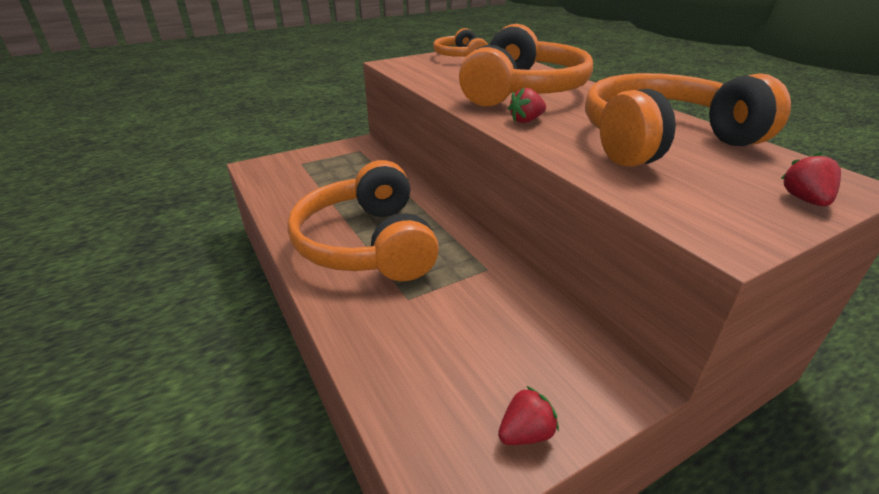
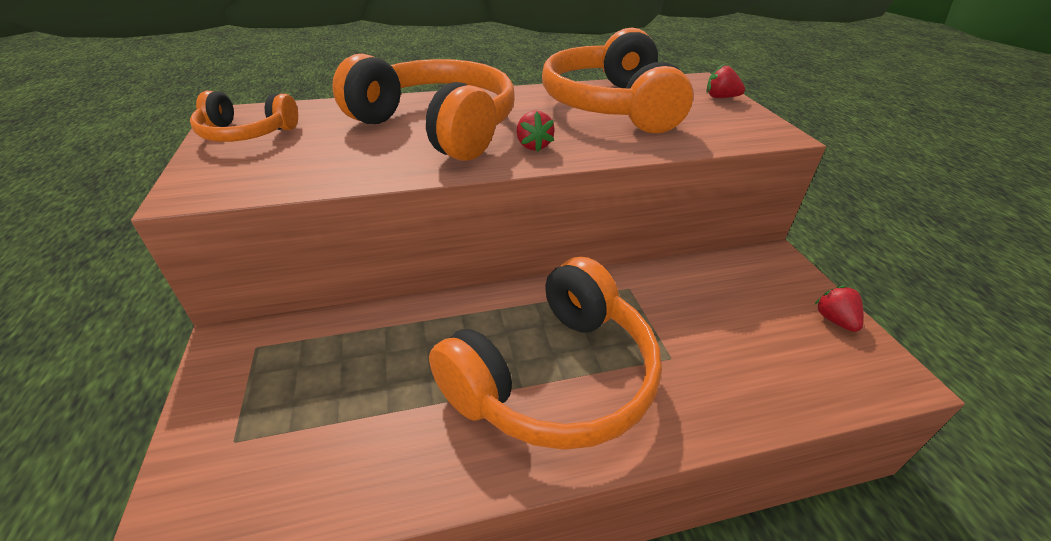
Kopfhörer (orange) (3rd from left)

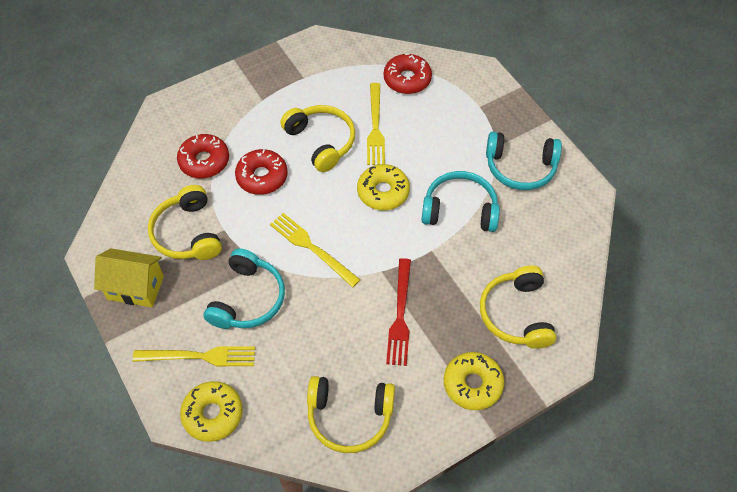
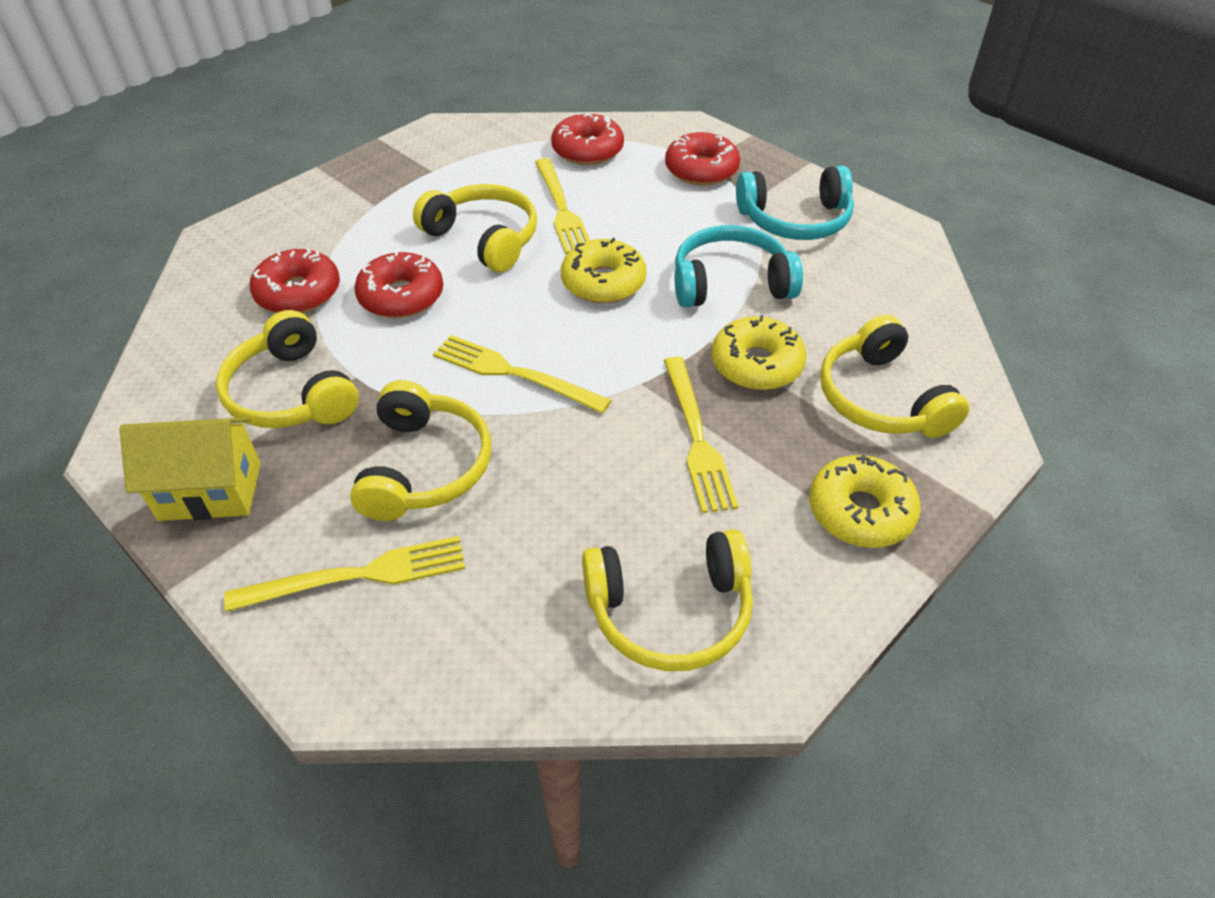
Donut (gelb) (2nd from left); Kopfhörer (gelb) (2nd from left); Gabel (gelb) (4th from left); Donut (rot) (4th from left)

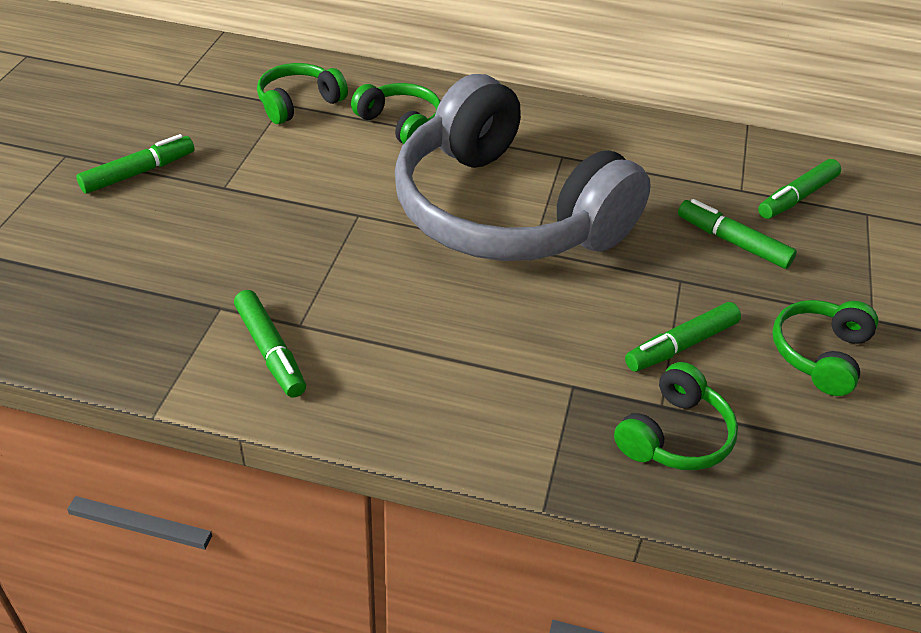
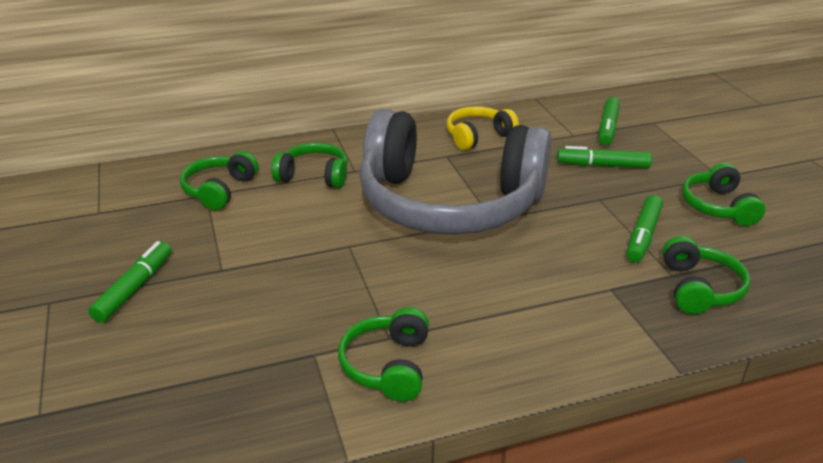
Kopfhörer (grün) (3rd from left); Kopfhörer (gelb)

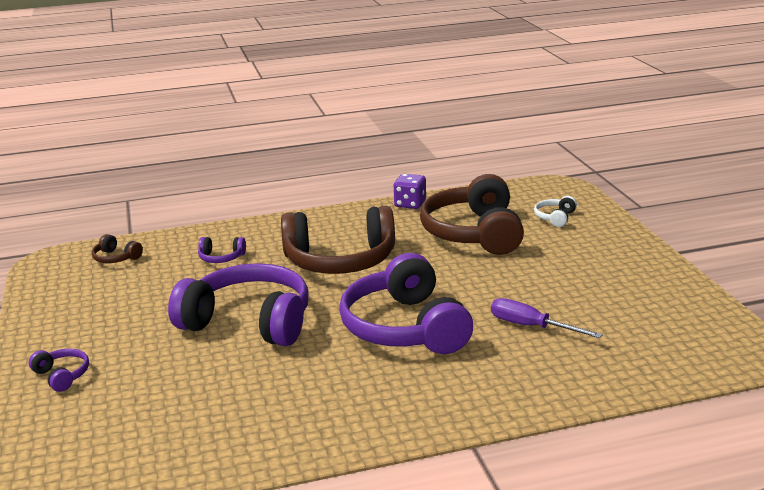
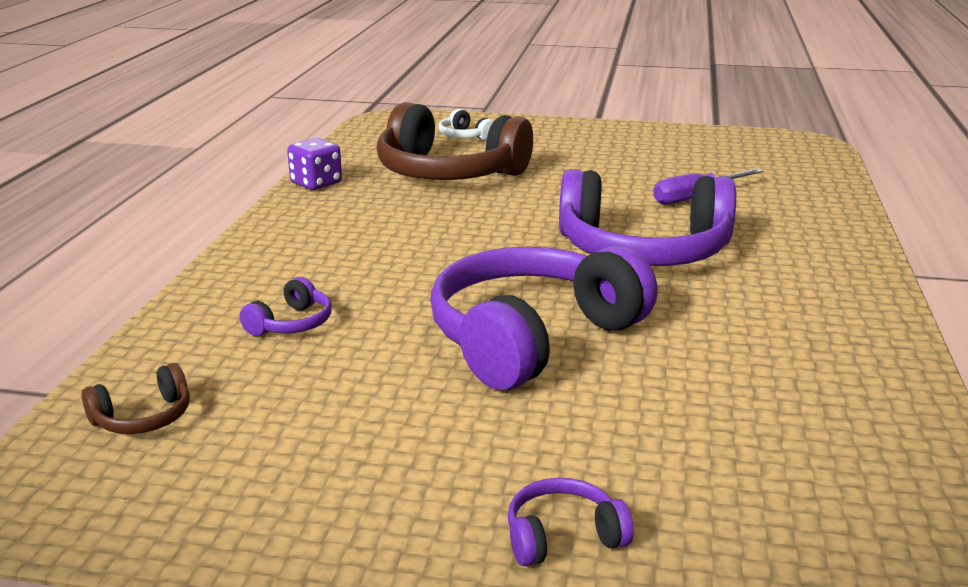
Kopfhörer (braun) (2nd from left in the first image)

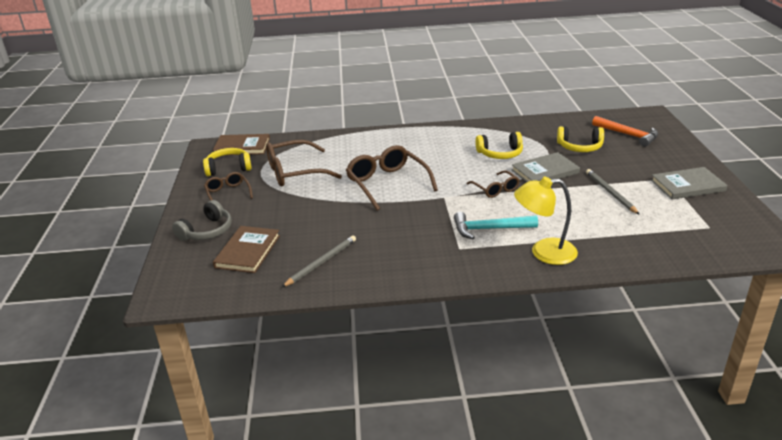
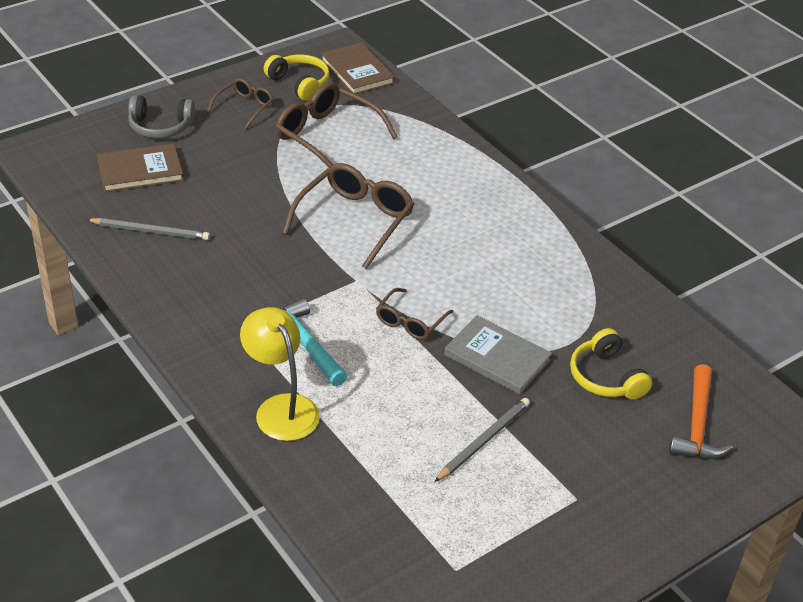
Kopfhörer (gelb) (2nd from left in the first image); Buch (grau) (2nd from left in the first image)

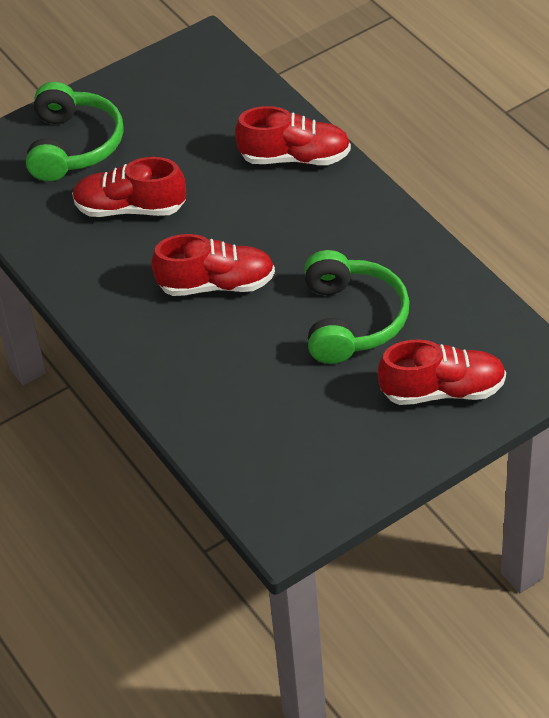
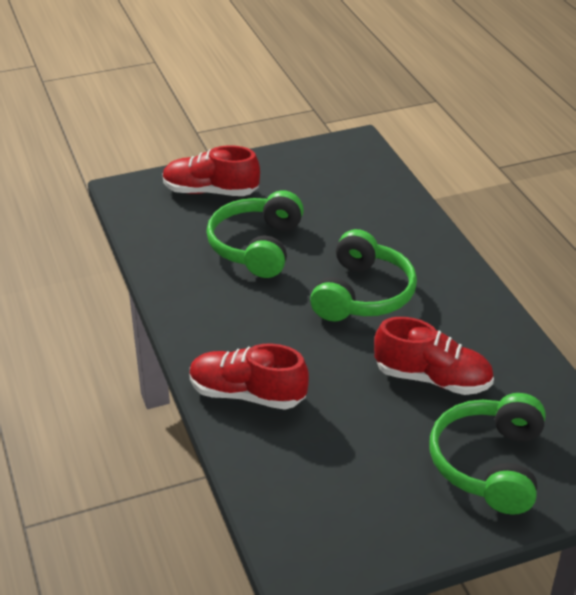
Kopfhörer (grün) (2nd from left)

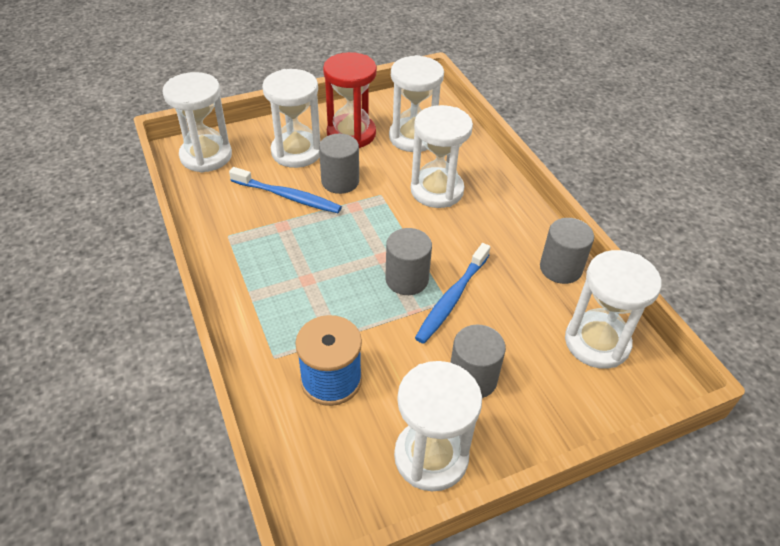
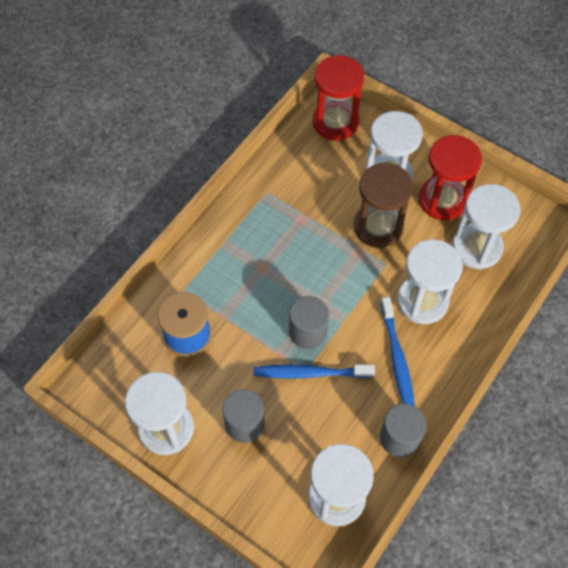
Sanduhr (rot) (1st from left); Zahnbürste (blau) (2nd from left); Sanduhr (braun)

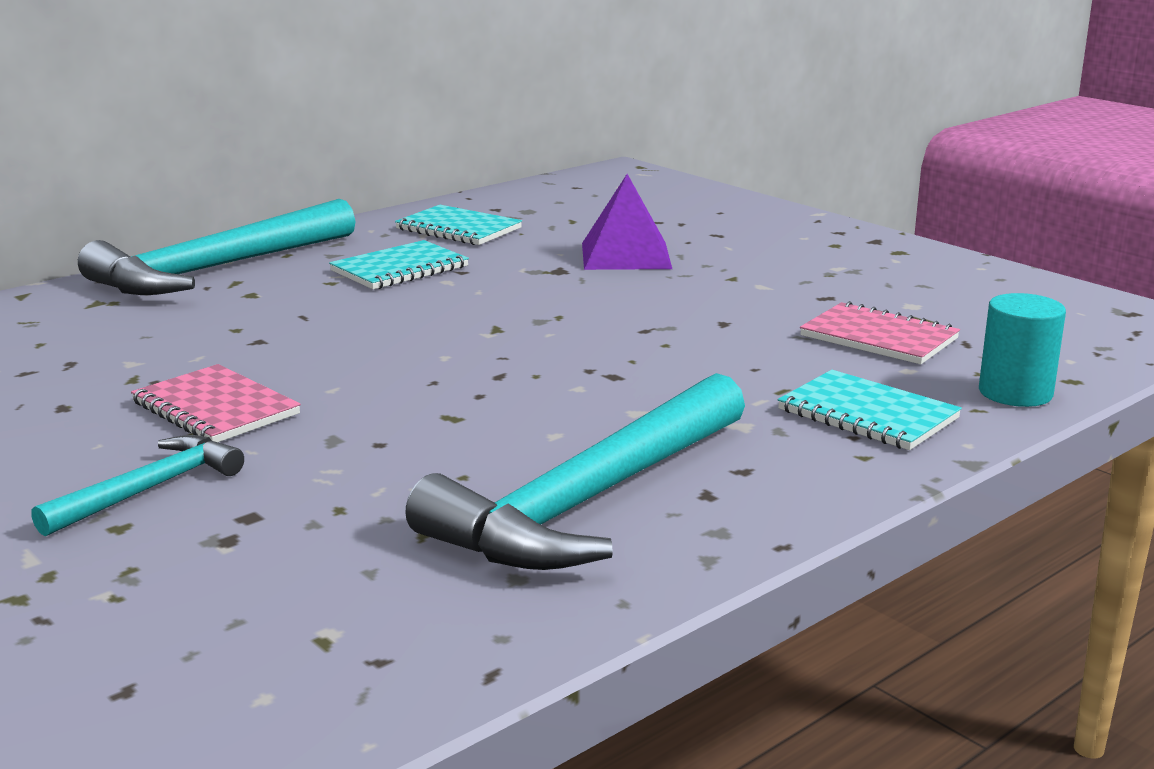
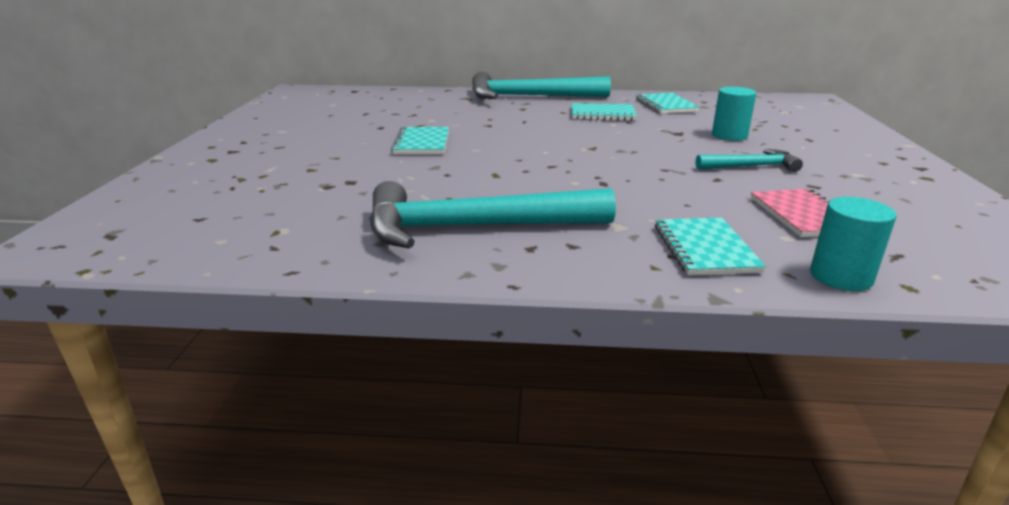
Hammer (türkis) (3rd from left); Notizbuch (türkis) (1st from left); Vollzylinder (türkis) (1st from left)

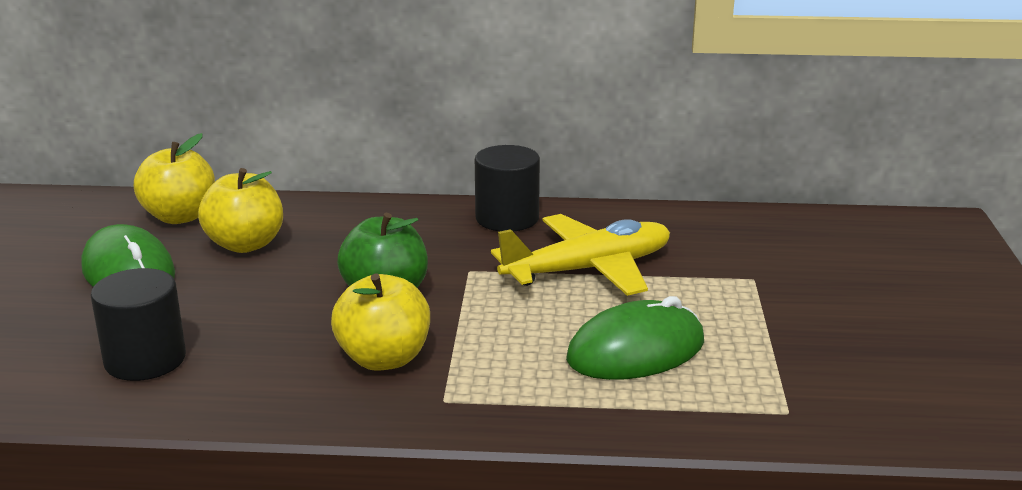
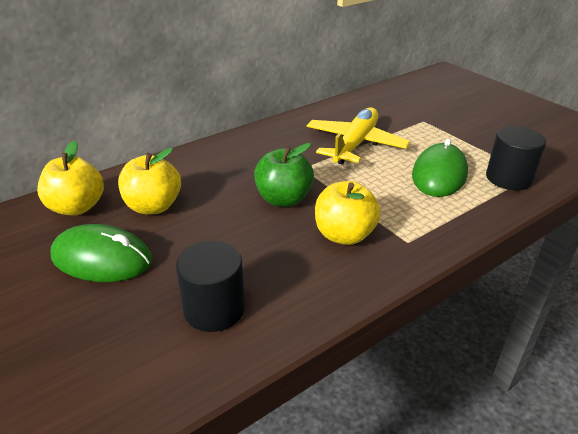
Vollzylinder (schwarz) (2nd from left)

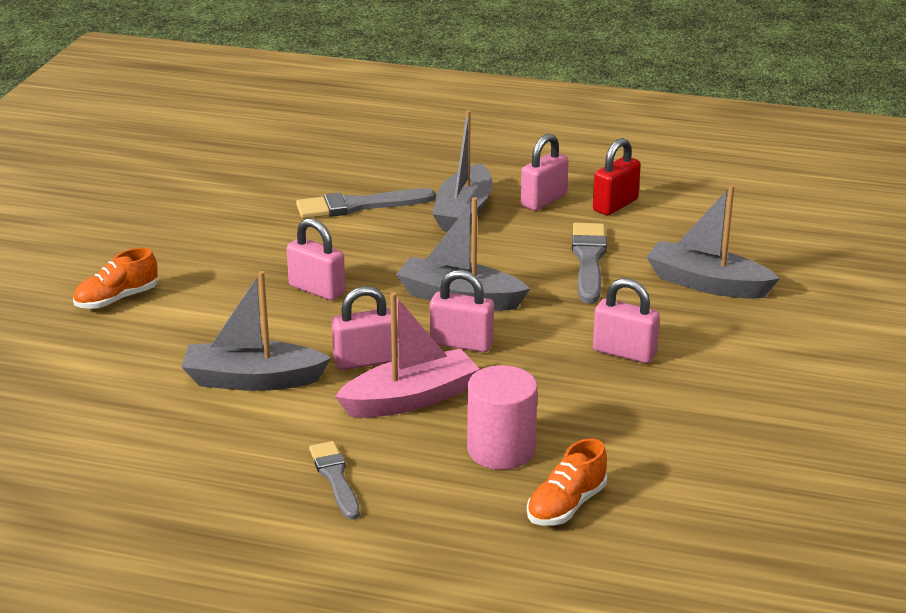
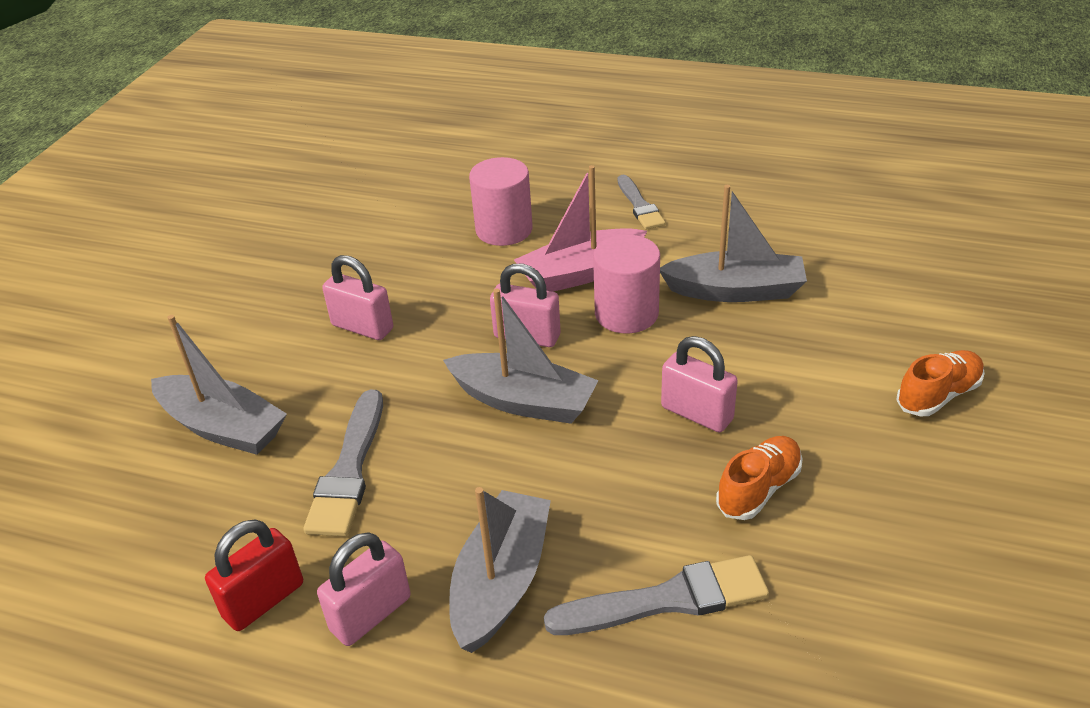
Vollzylinder (rosa) (2nd from left); Schuh (orange) (1st from left)

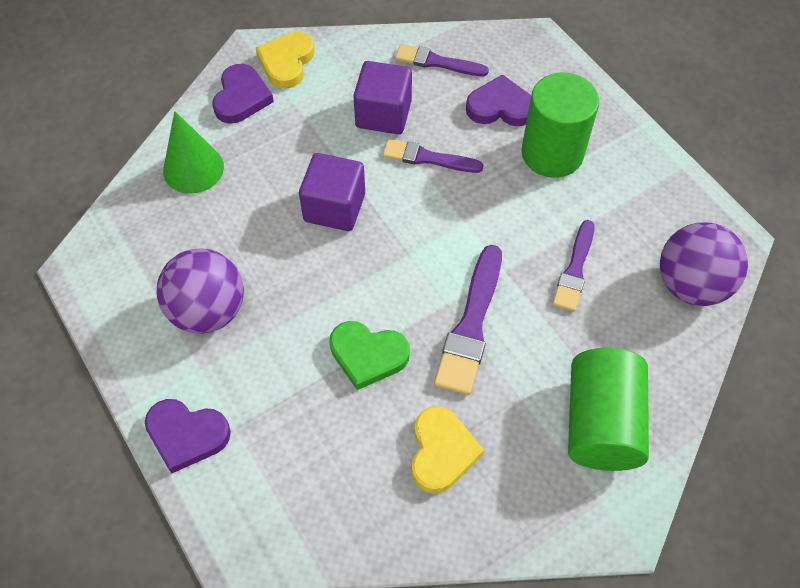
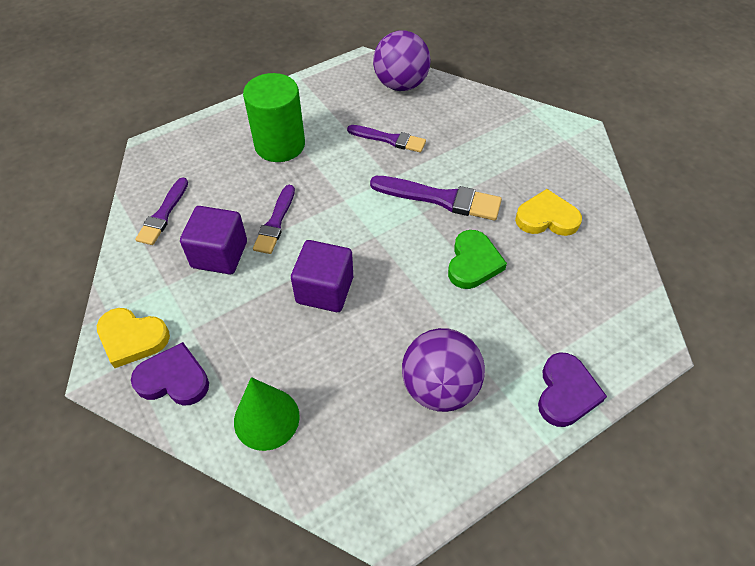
Herz (lila) (3rd from left in the first image); Vollzylinder (grün) (2nd from left in the first image)

